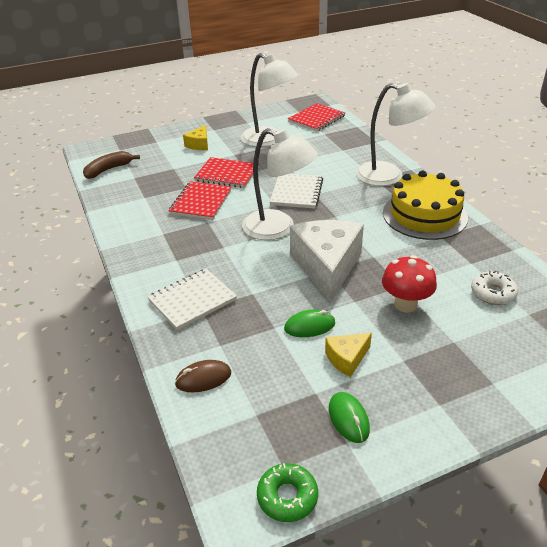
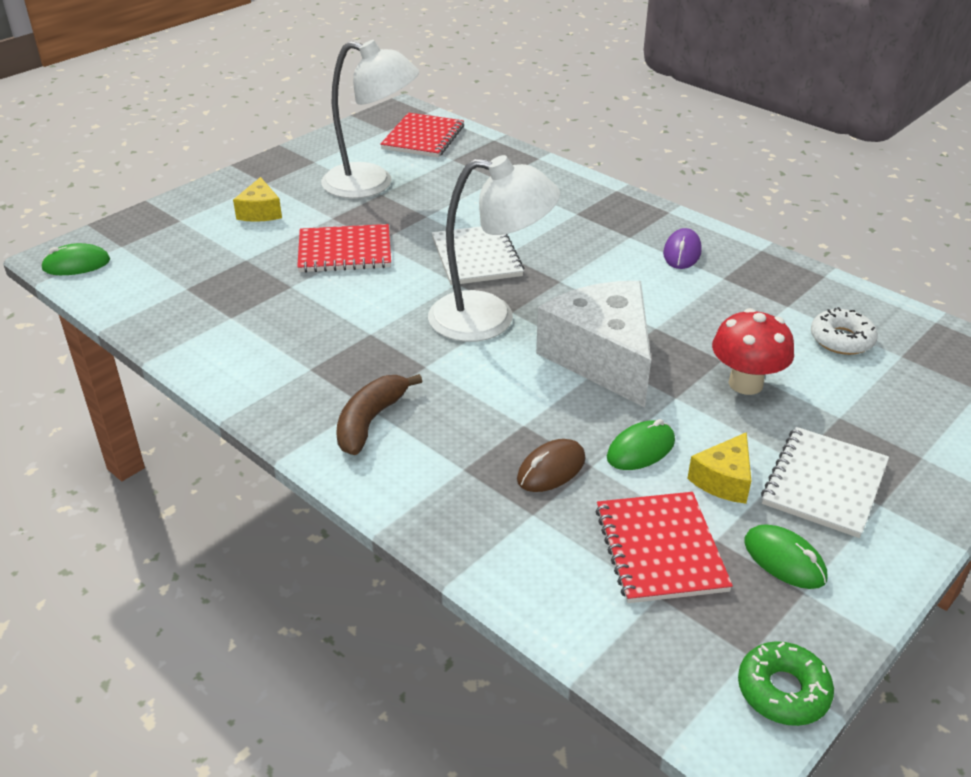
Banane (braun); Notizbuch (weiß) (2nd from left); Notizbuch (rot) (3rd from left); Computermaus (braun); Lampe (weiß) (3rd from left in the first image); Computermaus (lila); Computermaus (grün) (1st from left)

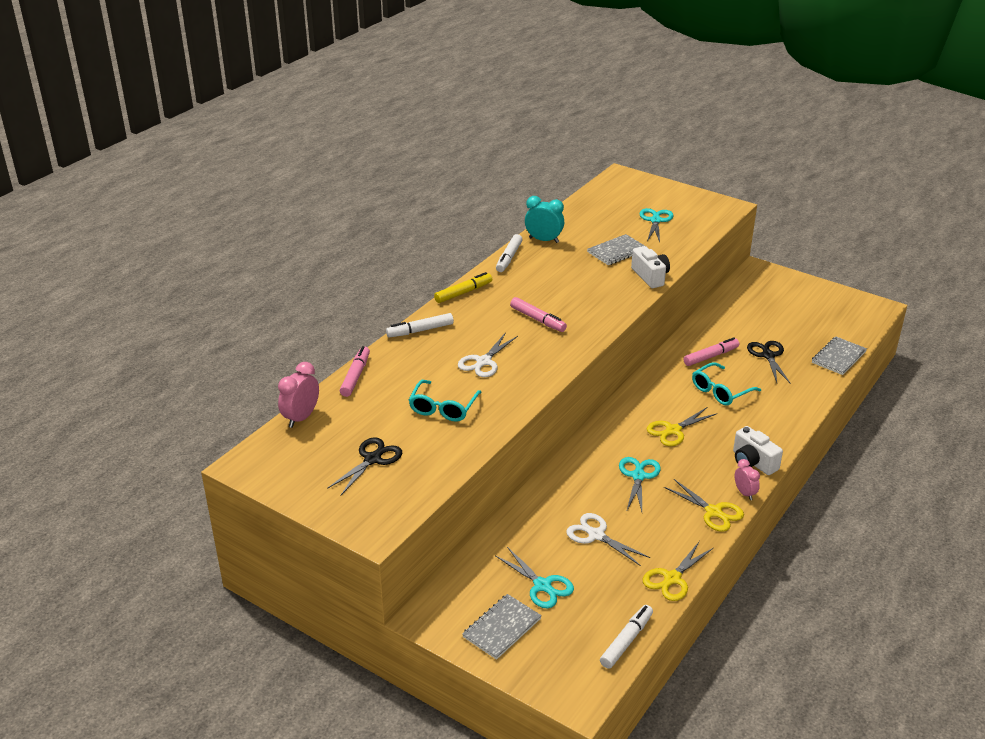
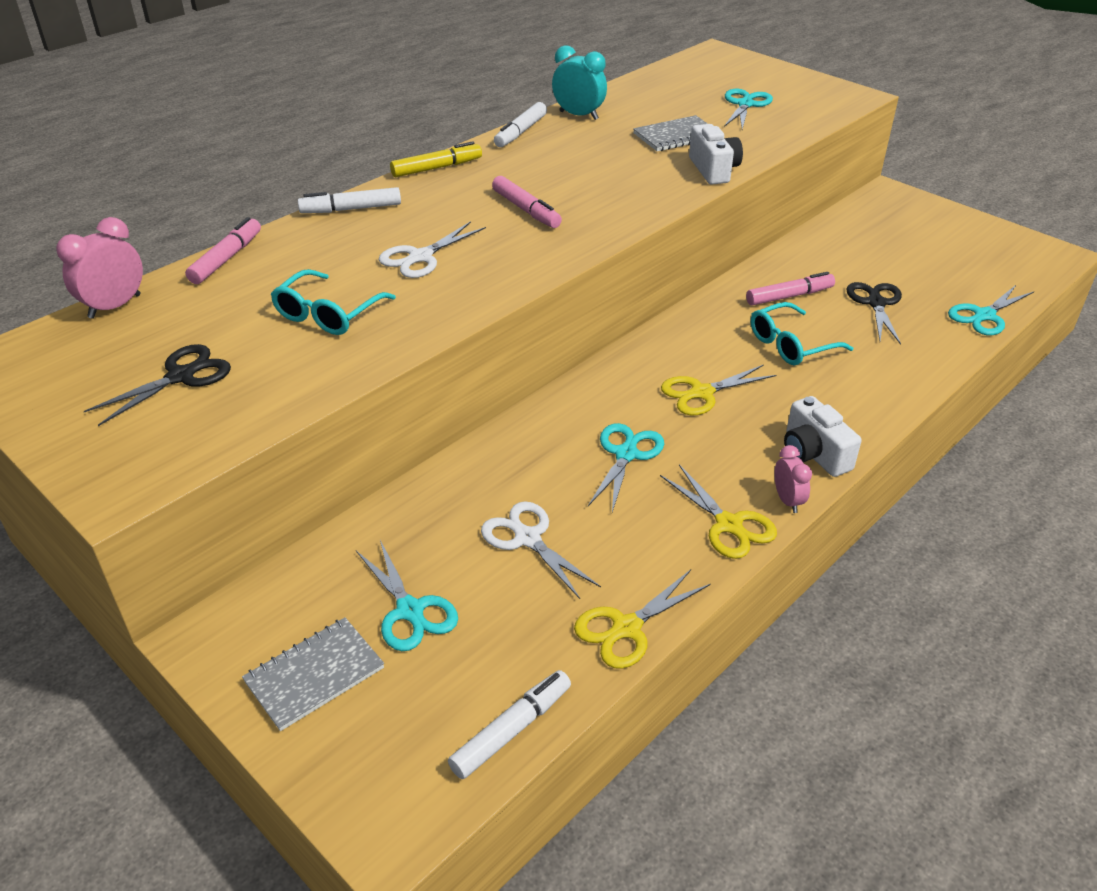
Schere (türkis) (4th from left)

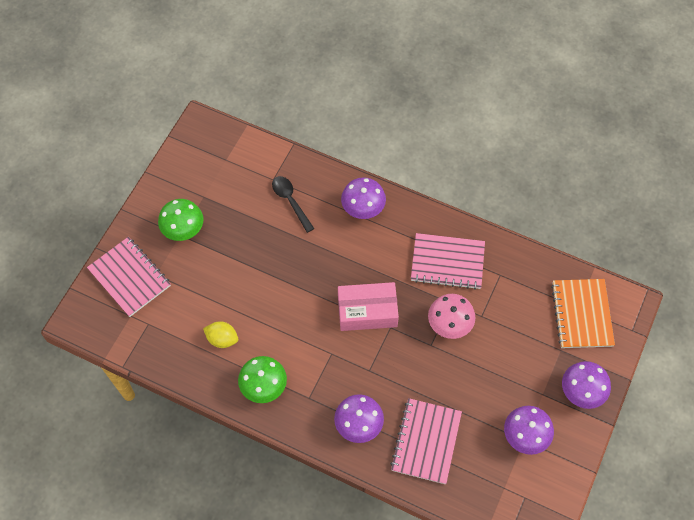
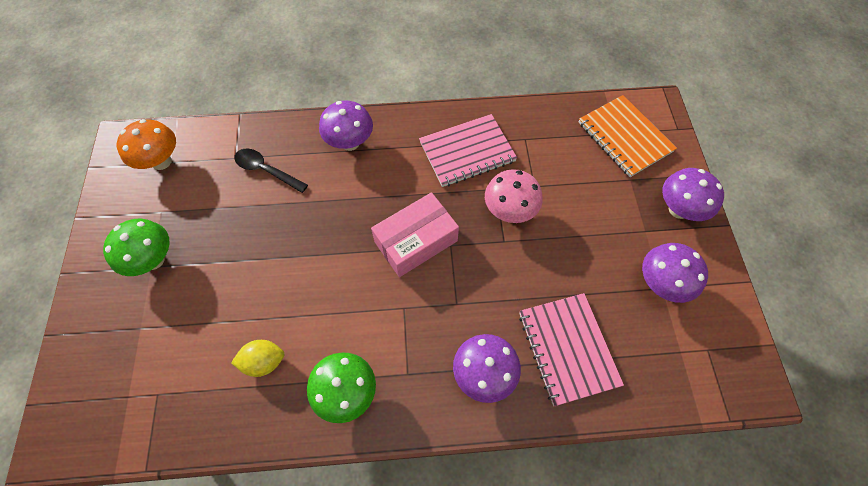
Notizbuch (rosa) (1st from left in the first image); Pilz (orange)

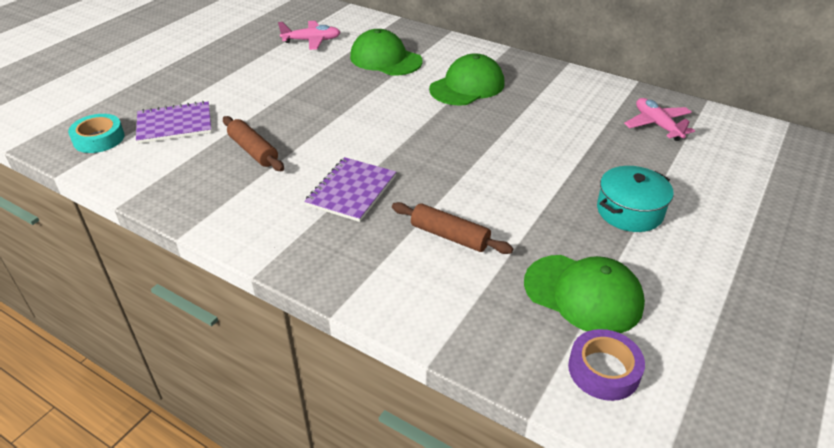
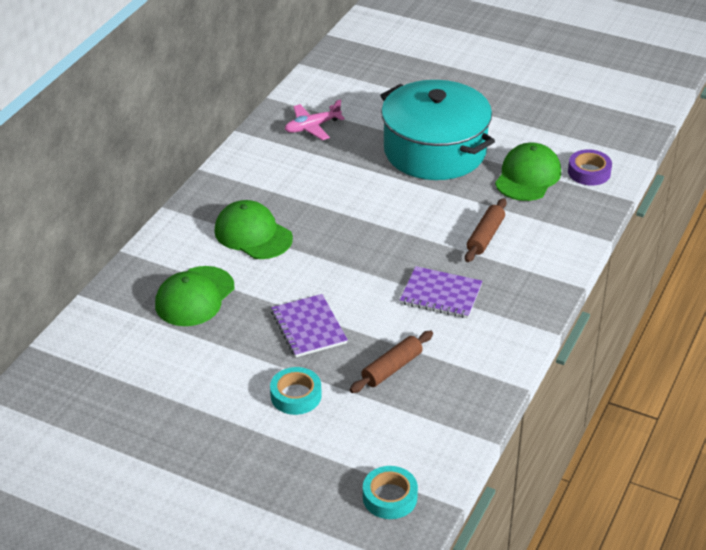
Notizbuch (lila) (1st from left); Flugzeug (rosa) (1st from left in the first image); Kochtopf (türkis); Klebeband (türkis) (1st from left)

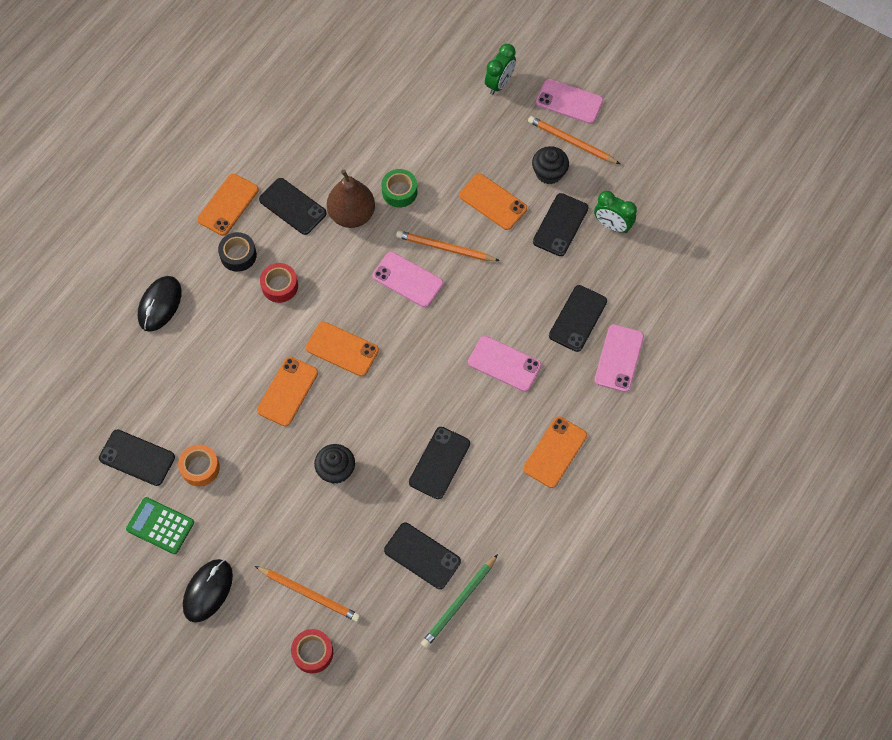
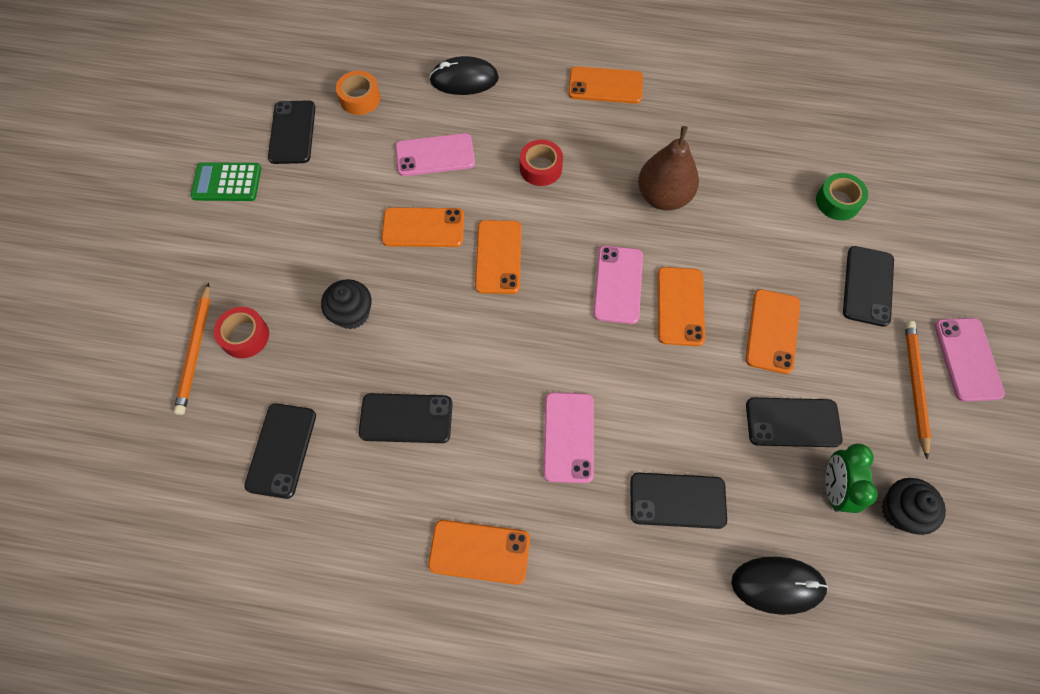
Taschenrechner (grün); Klebeband (orange); Computermaus (schwarz) (2nd from left); Klebeband (schwarz); Handy (schwarz) (6th from left); Klebeband (rot) (1st from left); Klebeband (grün); Handy (orange) (5th from left); Bleistift (grün); Wecker (grün) (1st from left in the first image); Muffin (schwarz) (2nd from left); Handy (rosa) (1st from left)

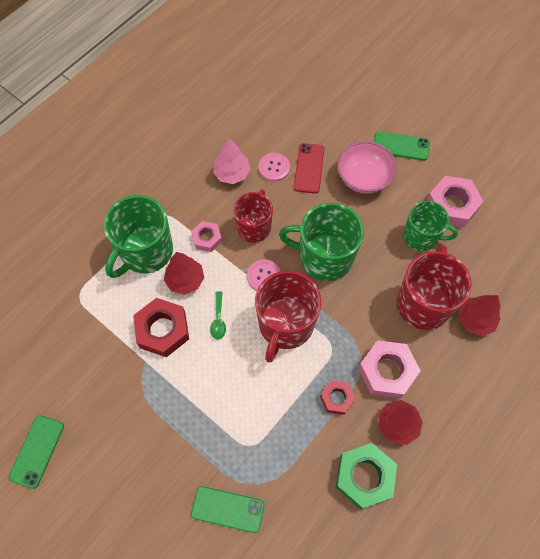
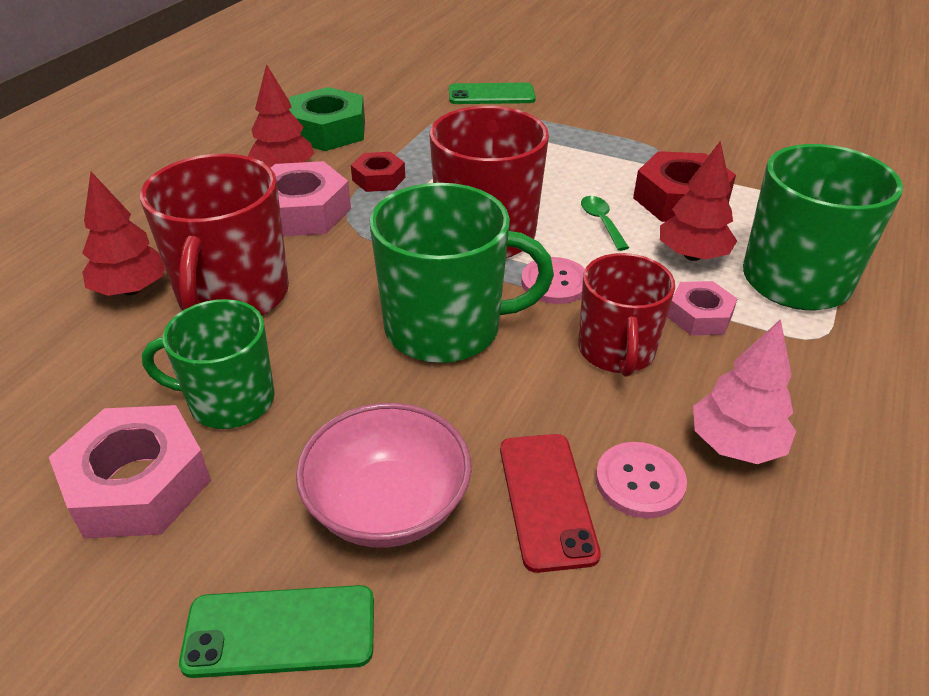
Handy (grün) (1st from left in the first image)

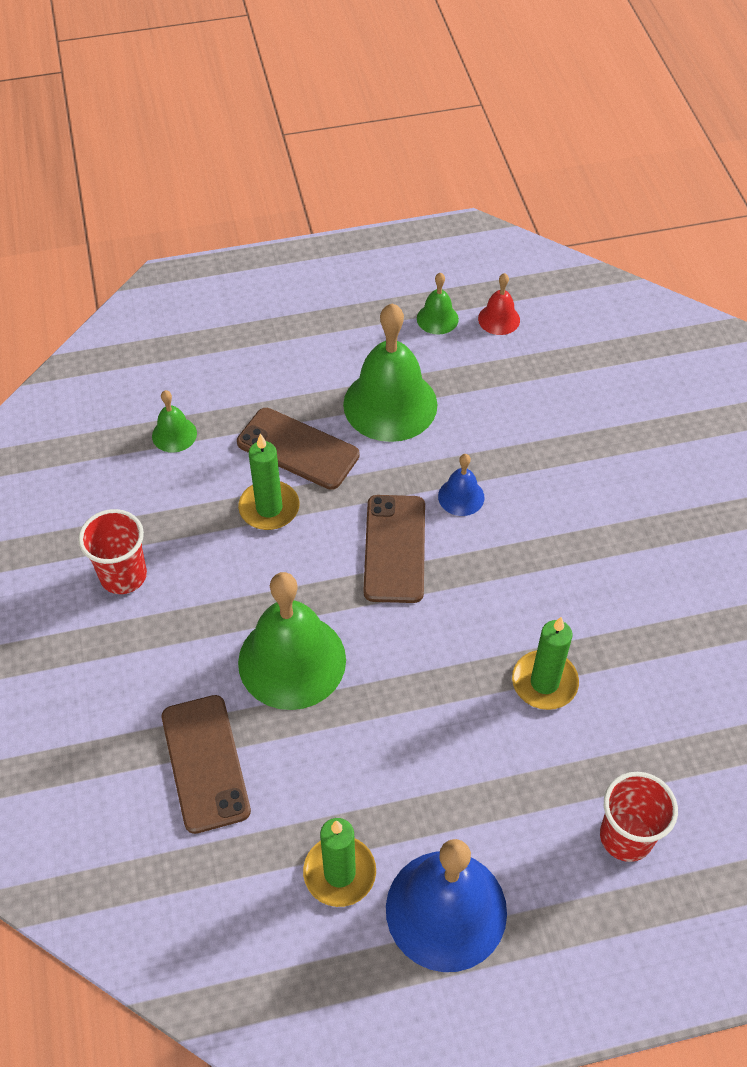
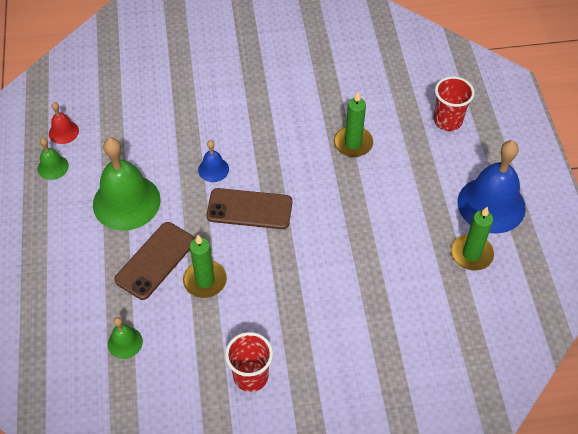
Handy (braun) (1st from left in the first image); Glocke (grün) (2nd from left in the first image)

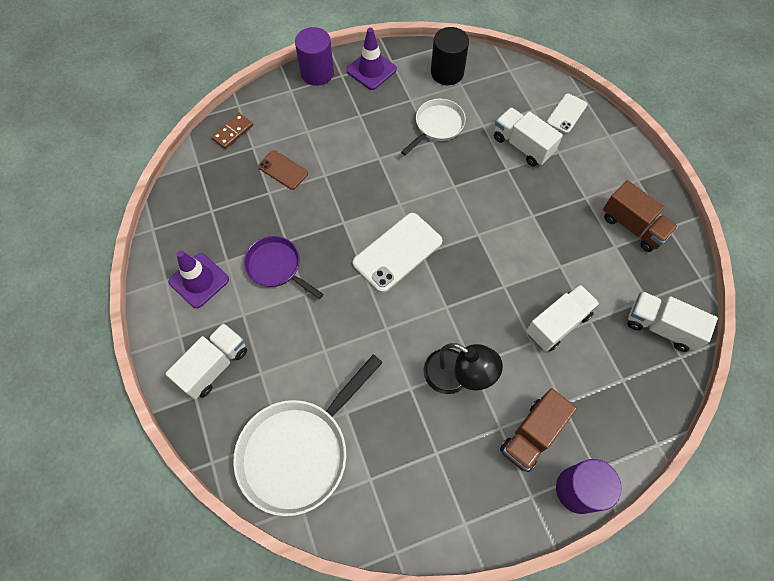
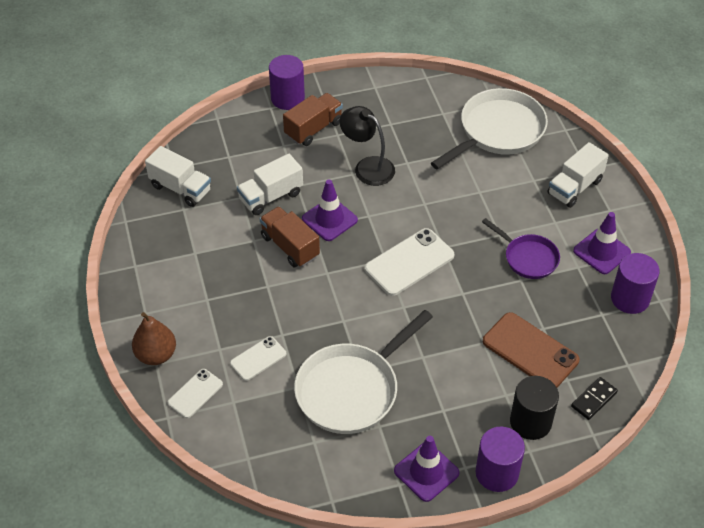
Dominostein (schwarz); Handy (braun); Pfanne (weiß) (1st from left); Vollzylinder (schwarz); Handy (weiß) (2nd from left); Lastwagen (braun) (1st from left); Birne (braun); Leitkegel (lila) (1st from left); Vollzylinder (lila) (3rd from left)

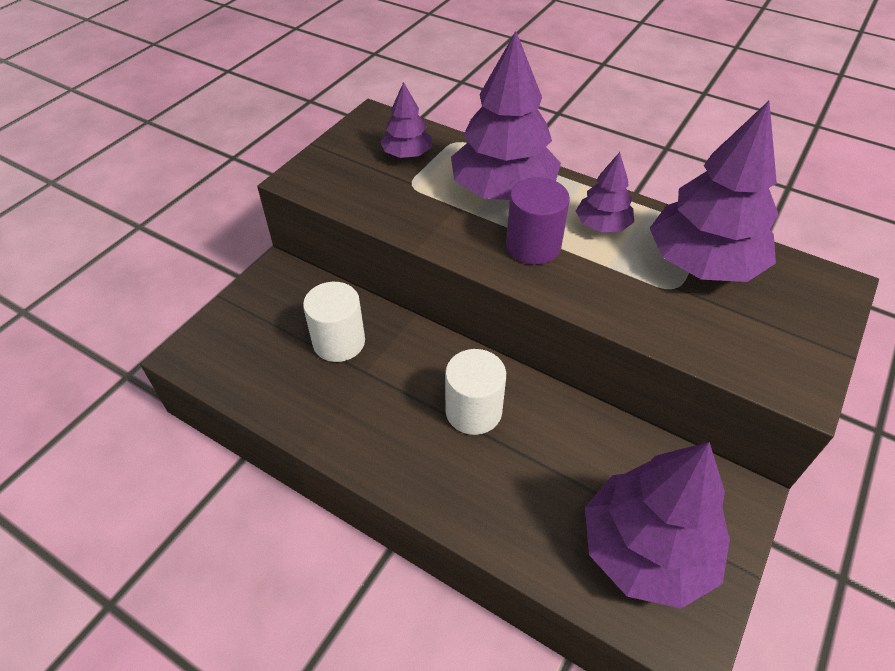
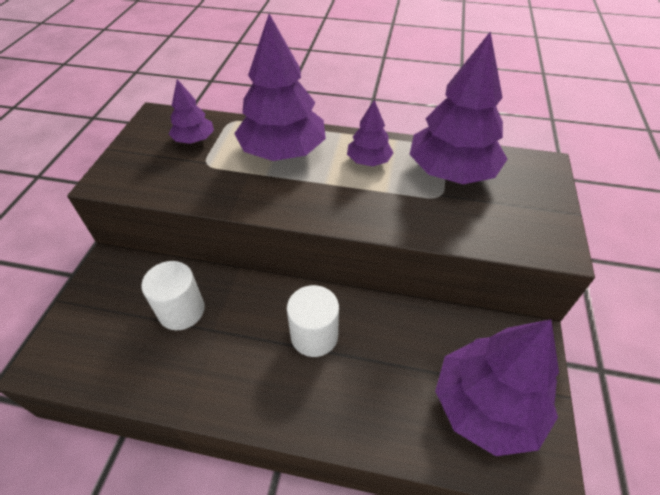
Vollzylinder (lila)

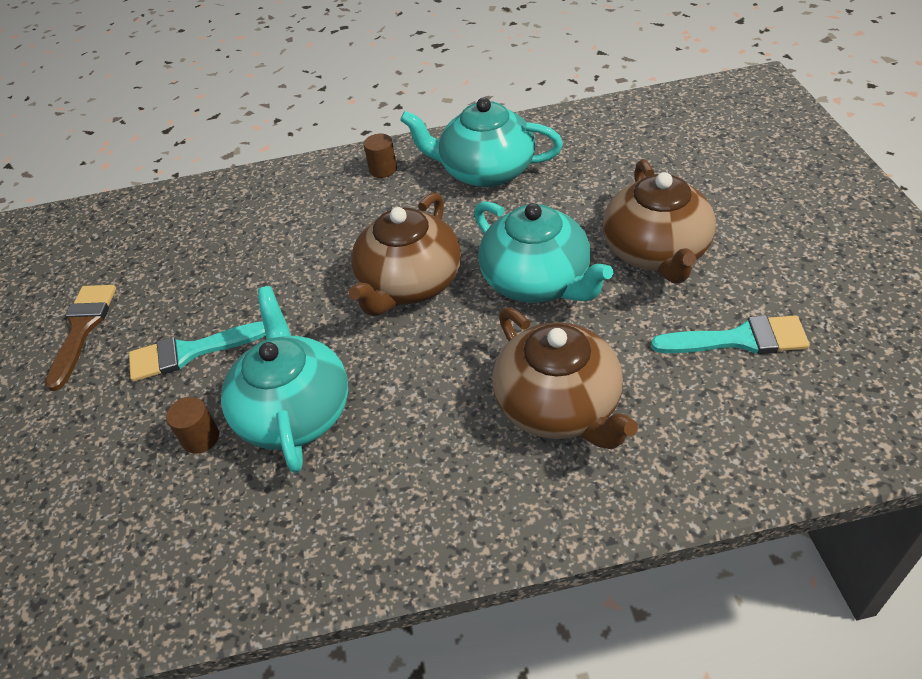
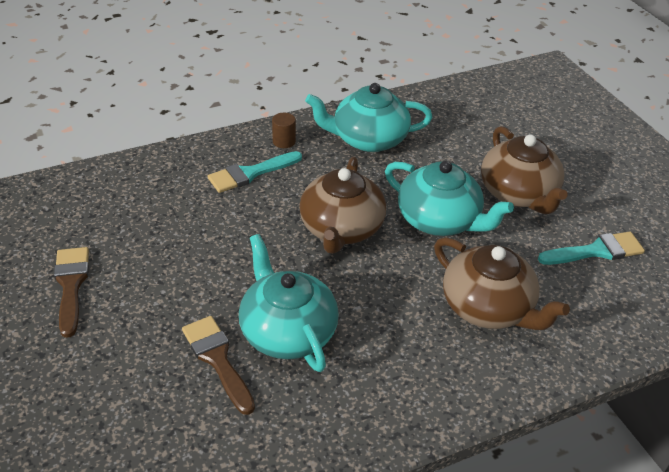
Pinsel (türkis) (1st from left); Pinsel (braun) (2nd from left)

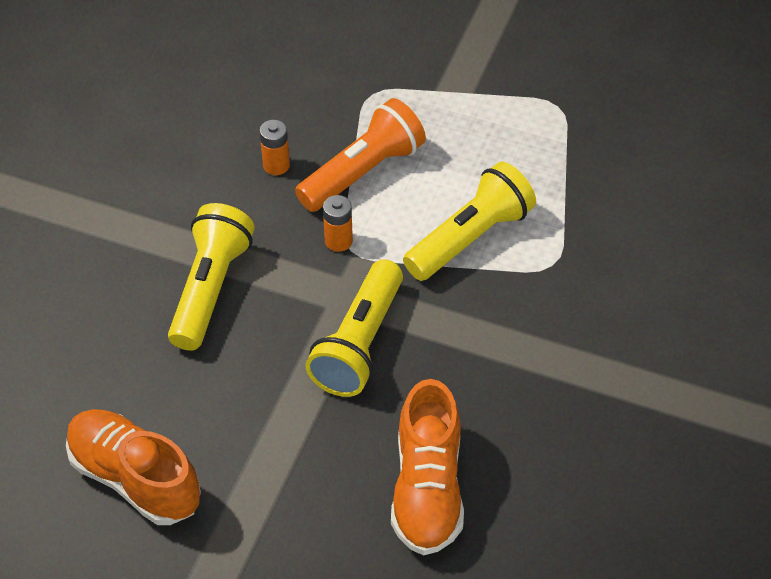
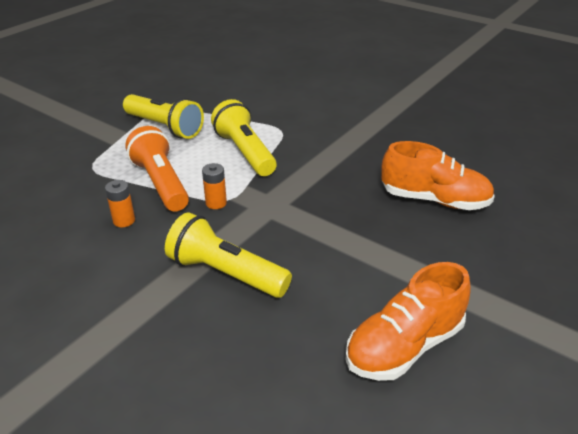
Taschenlampe (gelb) (1st from left)

